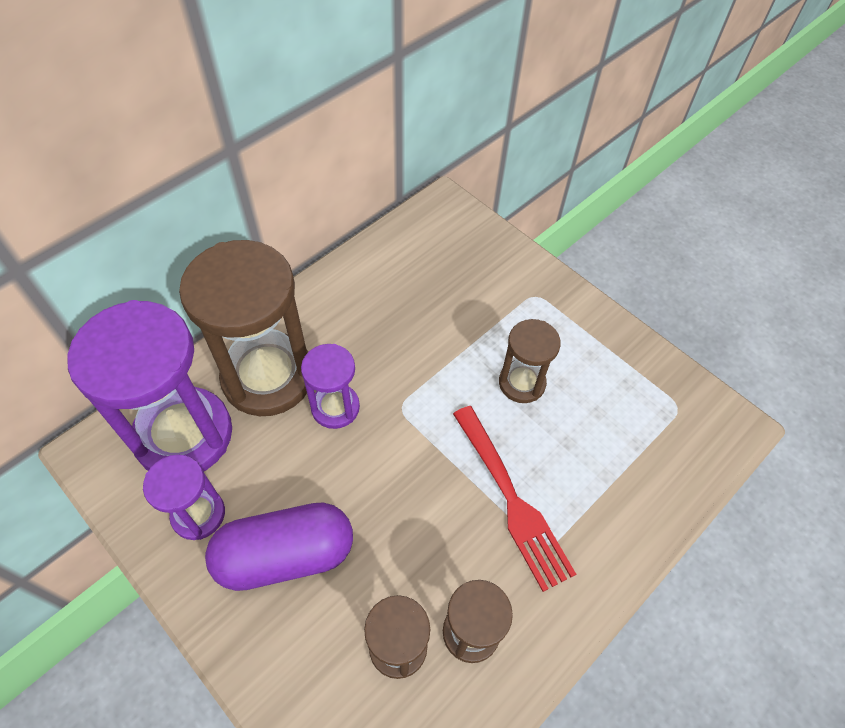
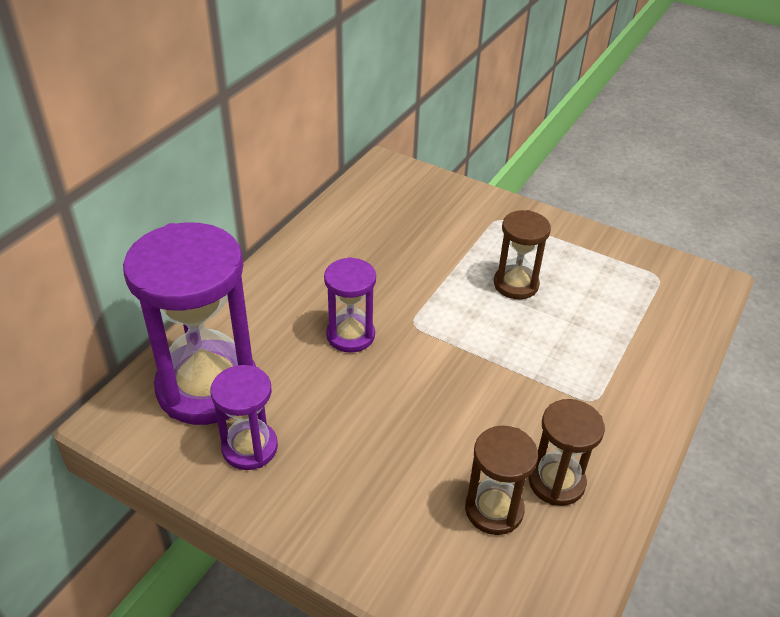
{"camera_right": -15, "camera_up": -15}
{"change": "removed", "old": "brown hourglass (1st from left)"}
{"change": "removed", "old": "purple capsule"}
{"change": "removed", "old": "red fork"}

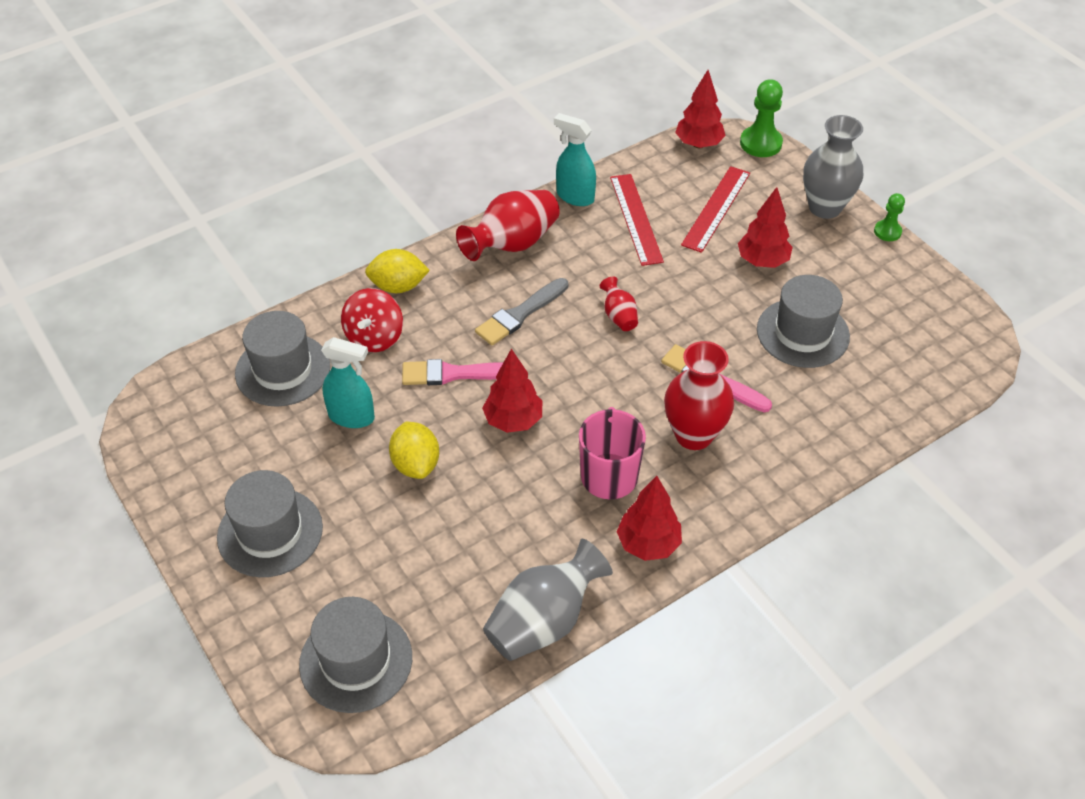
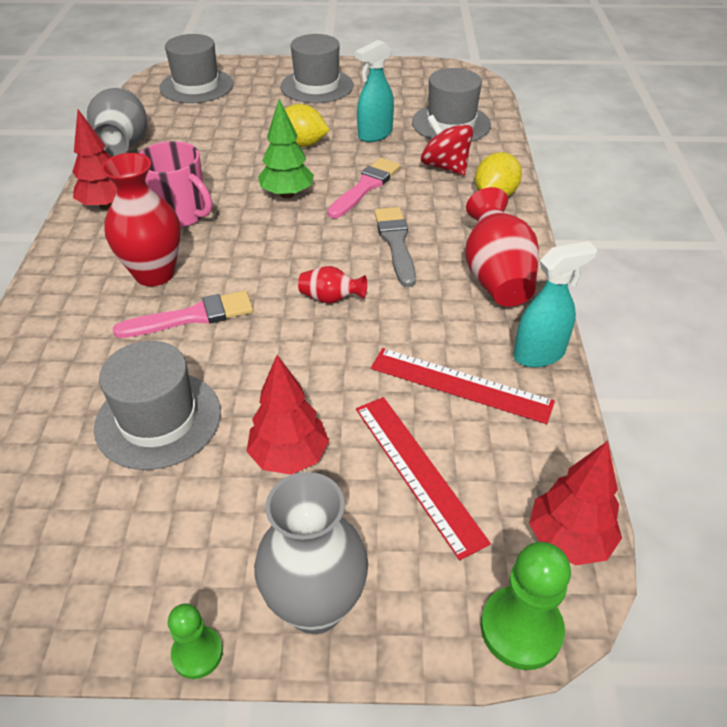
{"camera_right": 125, "camera_up": -5}
{"change": "recoloured", "old": "red tree (1st from left)", "new": "green tree"}

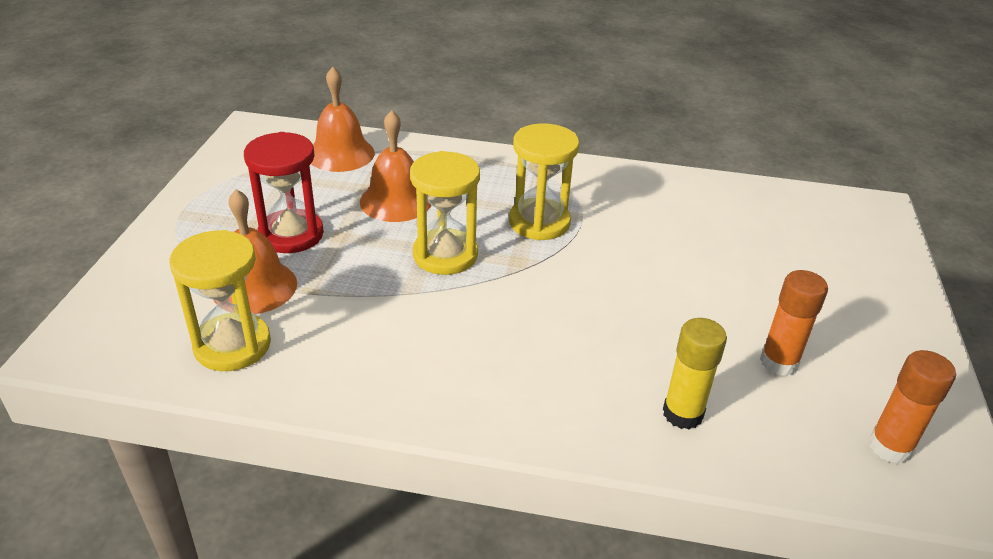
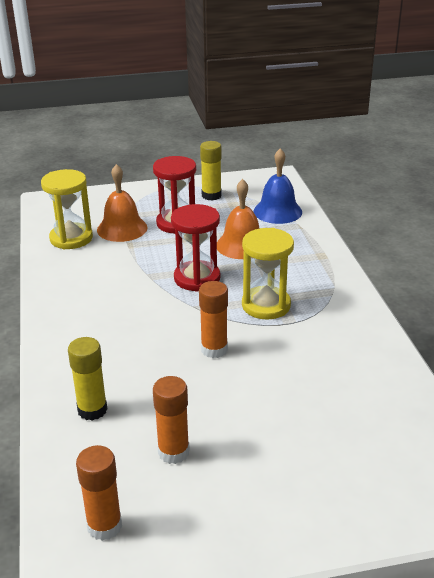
{"camera_right": 70, "camera_up": -5}
{"change": "recoloured", "old": "orange bell (2nd from left)", "new": "blue bell"}
{"change": "recoloured", "old": "yellow hourglass (2nd from left)", "new": "red hourglass (2nd from left)"}
{"change": "added", "new": "orange glue stick (3rd from left)"}
{"change": "added", "new": "yellow glue stick (2nd from left)"}

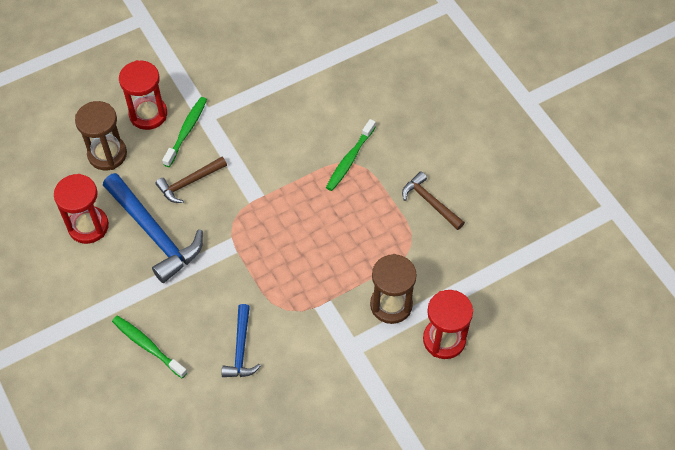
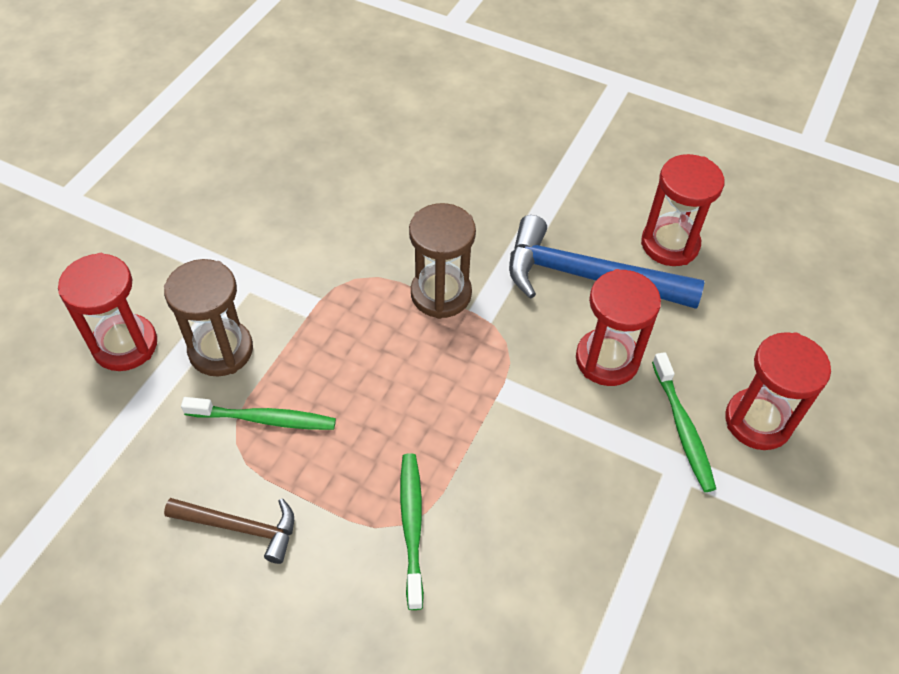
{"camera_right": 145, "camera_up": -5}
{"change": "moved", "old": "brown hourglass (1st from left in the first image)", "new": "brown hourglass (2nd from left)"}
{"change": "moved", "old": "green toothbrush (1st from left)"}
{"change": "replaced", "old": "brown hammer (1st from left)", "new": "red hourglass (2nd from left)"}
{"change": "removed", "old": "blue hammer (2nd from left)"}

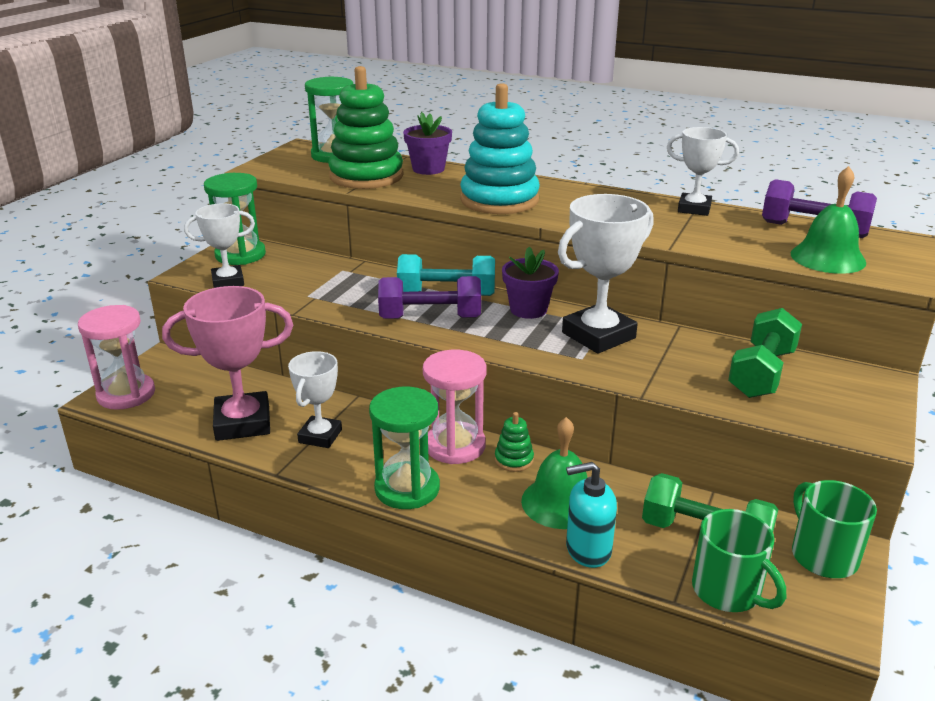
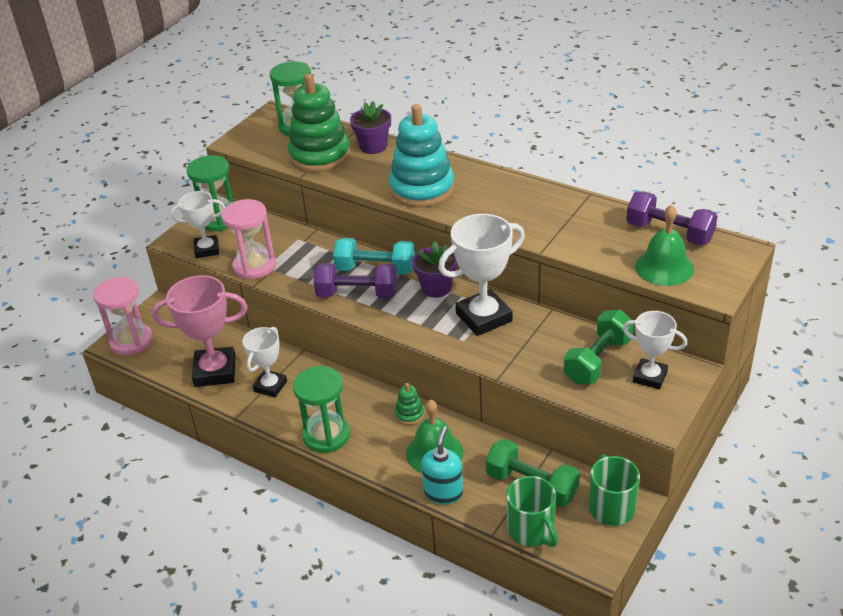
{"camera_right": 10, "camera_up": 10}
{"change": "moved", "old": "pink hourglass (2nd from left)"}
{"change": "turned", "old": "turquoise soap dispenser", "degrees": 105}
{"change": "moved", "old": "white trophy (4th from left)"}

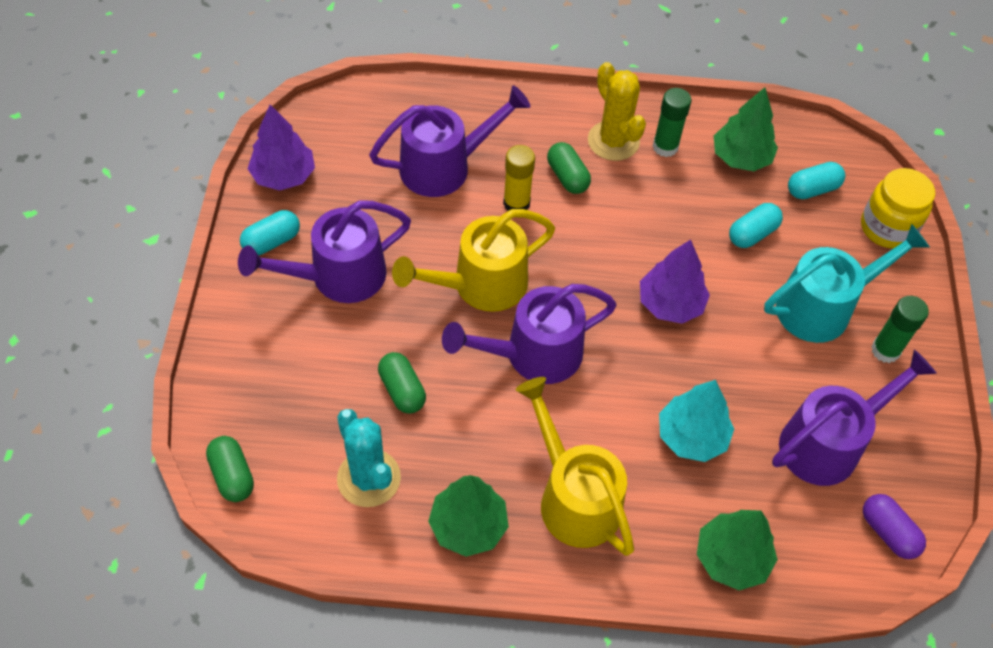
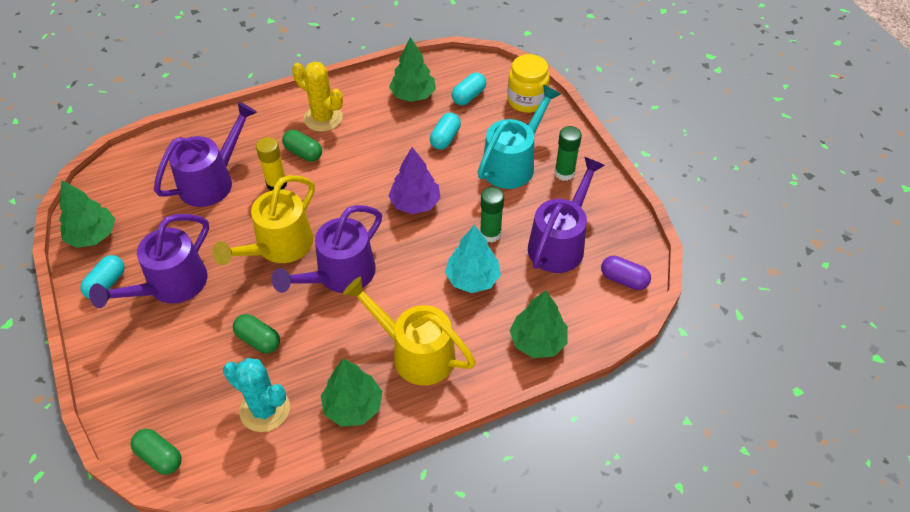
{"camera_right": -25, "camera_up": -5}
{"change": "recoloured", "old": "purple tree (1st from left)", "new": "green tree (1st from left)"}
{"change": "moved", "old": "green glue stick (1st from left)"}

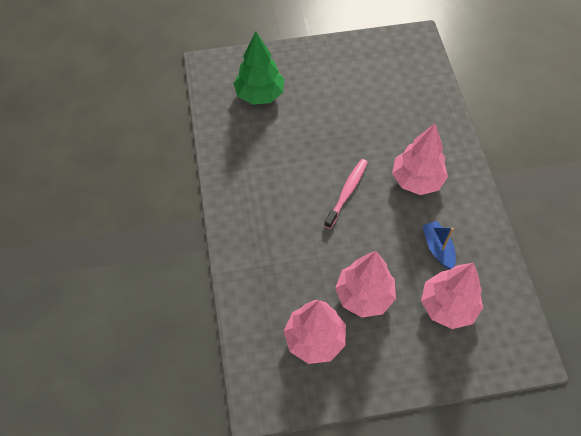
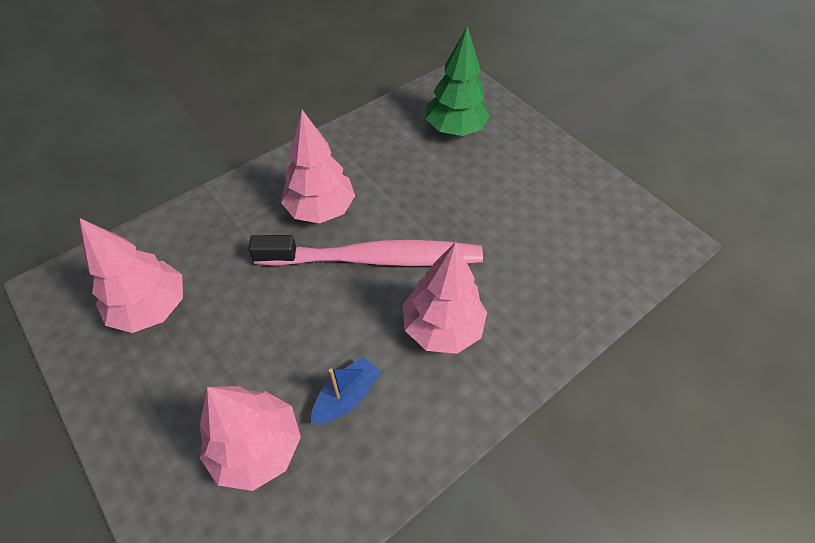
{"camera_right": 60, "camera_up": -5}
{"change": "resized", "old": "pink toothbrush", "factor": 1.89}
{"change": "moved", "old": "pink tree (2nd from left in the first image)", "new": "pink tree (3rd from left)"}

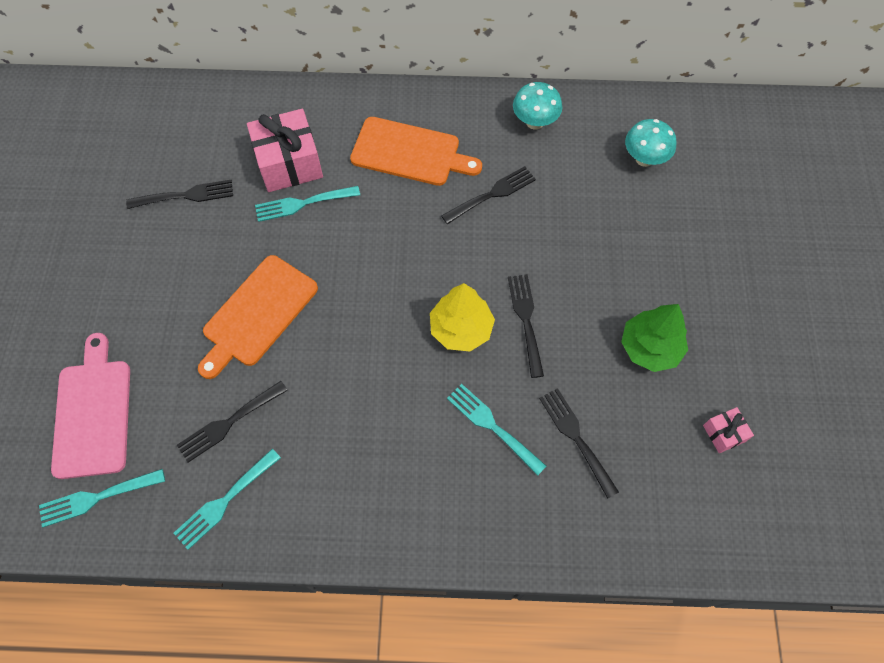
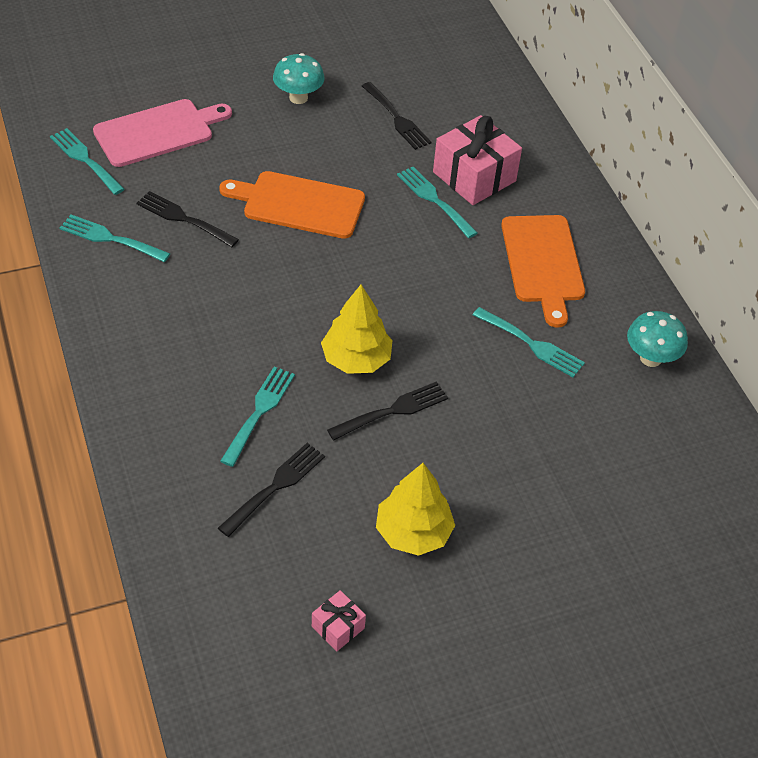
{"camera_right": 65, "camera_up": -15}
{"change": "recoloured", "old": "black fork (3rd from left)", "new": "turquoise fork (5th from left)"}
{"change": "recoloured", "old": "green tree", "new": "yellow tree (2nd from left)"}
{"change": "moved", "old": "turquoise mushroom (2nd from left in the first image)", "new": "turquoise mushroom (1st from left)"}

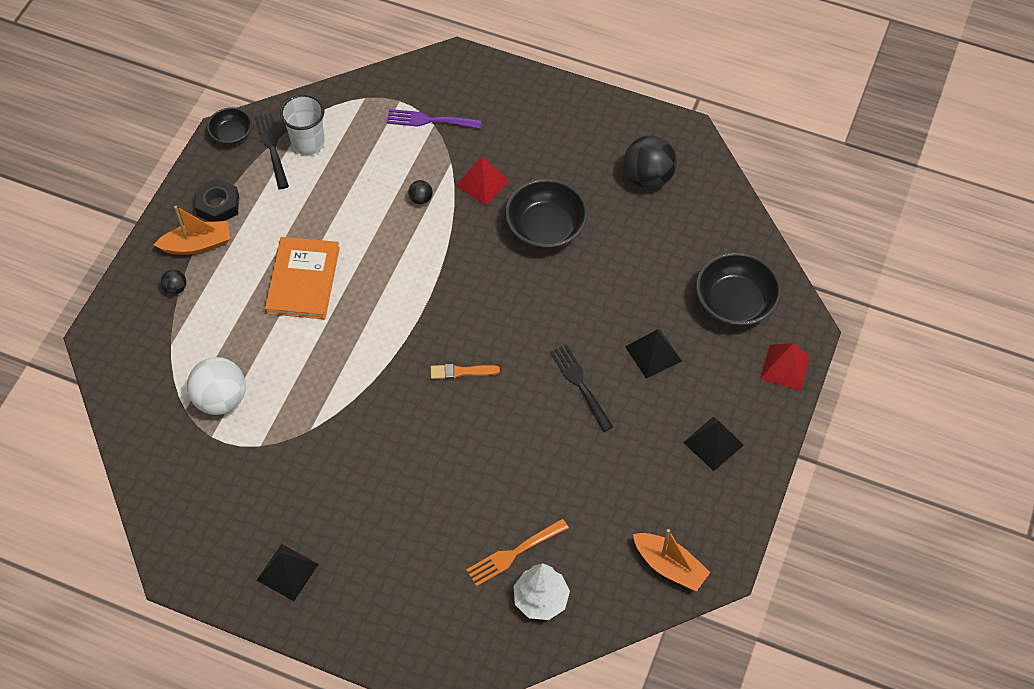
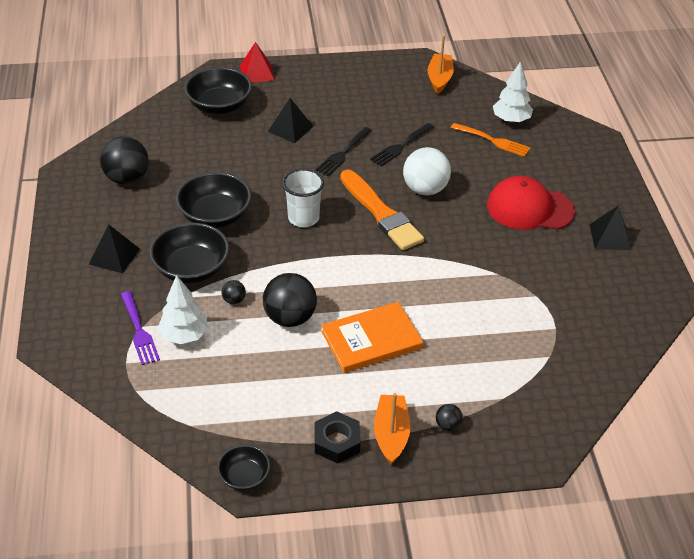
{"camera_right": -120, "camera_up": -15}
{"change": "turned", "old": "orange boat (1st from left)", "degrees": 45}
{"change": "moved", "old": "white ball"}
{"change": "moved", "old": "black fork (1st from left in the first image)", "new": "black fork (2nd from left)"}
{"change": "moved", "old": "white cup"}
{"change": "resized", "old": "orange brush", "factor": 2.17}
{"change": "replaced", "old": "red pyramid (1st from left)", "new": "black bowl (1st from left)"}
{"change": "moved", "old": "black pyramid (3rd from left in the first image)", "new": "black pyramid (1st from left)"}
{"change": "added", "new": "white tree (1st from left)"}
{"change": "added", "new": "black ball (3rd from left)"}
{"change": "added", "new": "red cap"}

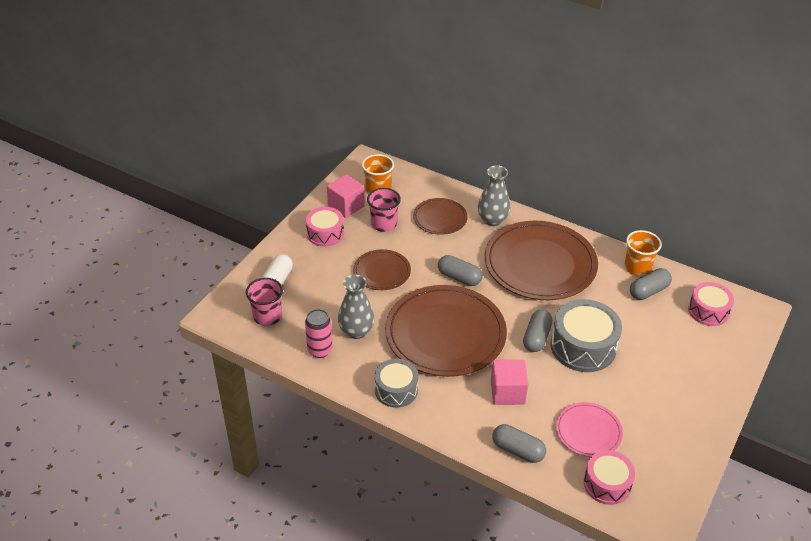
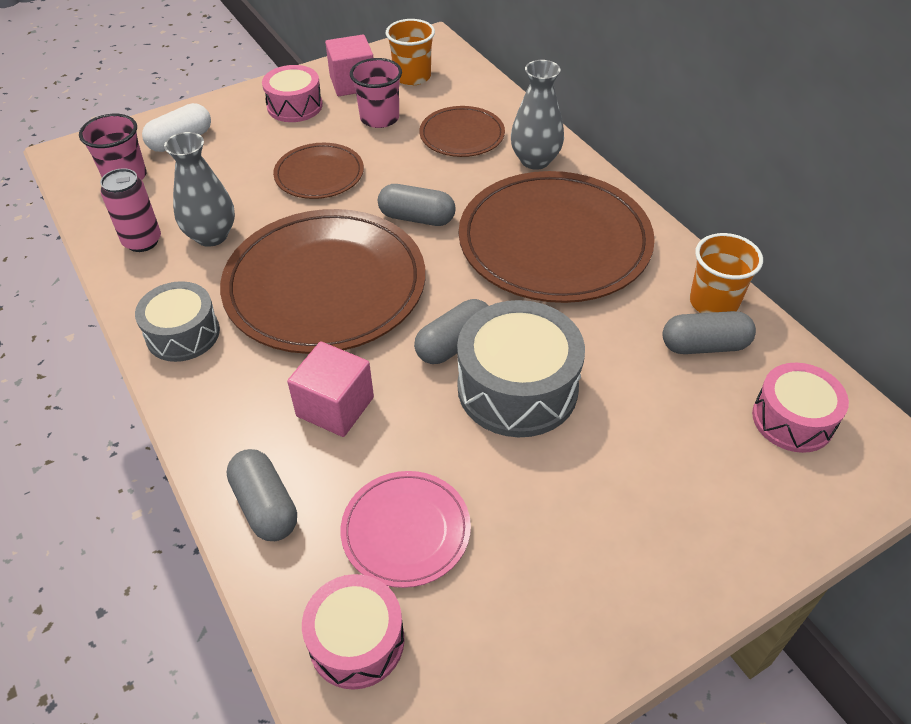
{"camera_right": 30, "camera_up": 5}
{"change": "turned", "old": "grey capsule (1st from left in the first image)", "degrees": -45}

